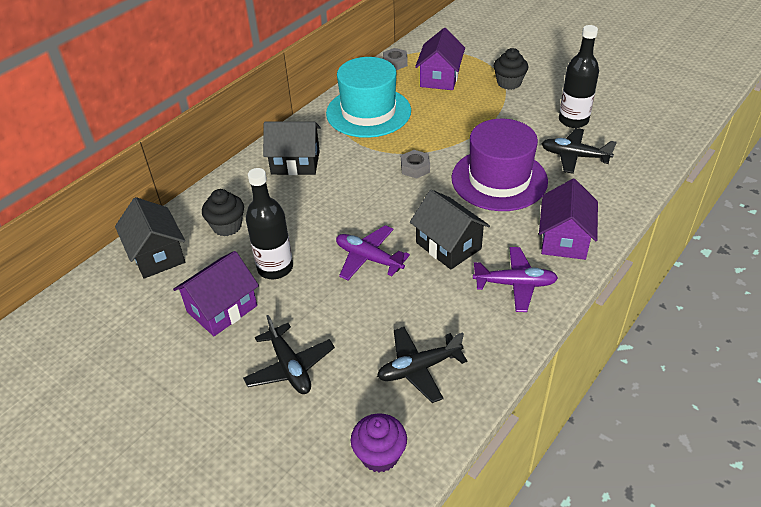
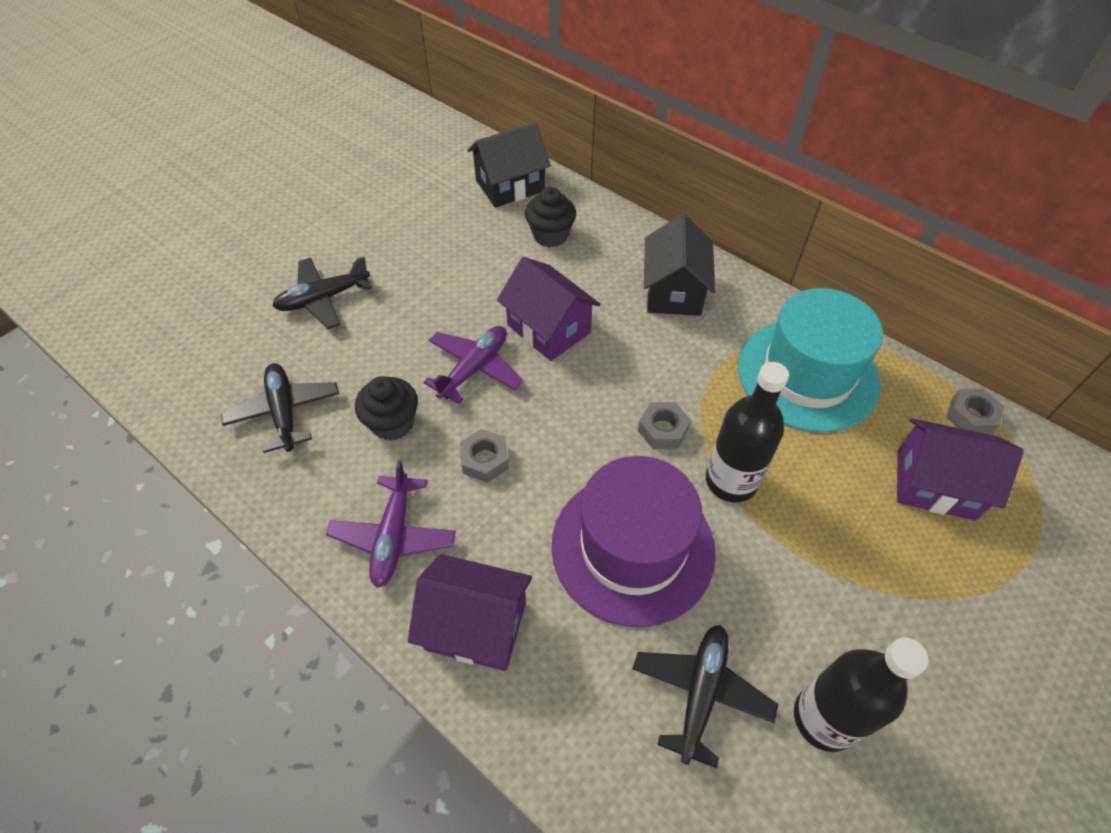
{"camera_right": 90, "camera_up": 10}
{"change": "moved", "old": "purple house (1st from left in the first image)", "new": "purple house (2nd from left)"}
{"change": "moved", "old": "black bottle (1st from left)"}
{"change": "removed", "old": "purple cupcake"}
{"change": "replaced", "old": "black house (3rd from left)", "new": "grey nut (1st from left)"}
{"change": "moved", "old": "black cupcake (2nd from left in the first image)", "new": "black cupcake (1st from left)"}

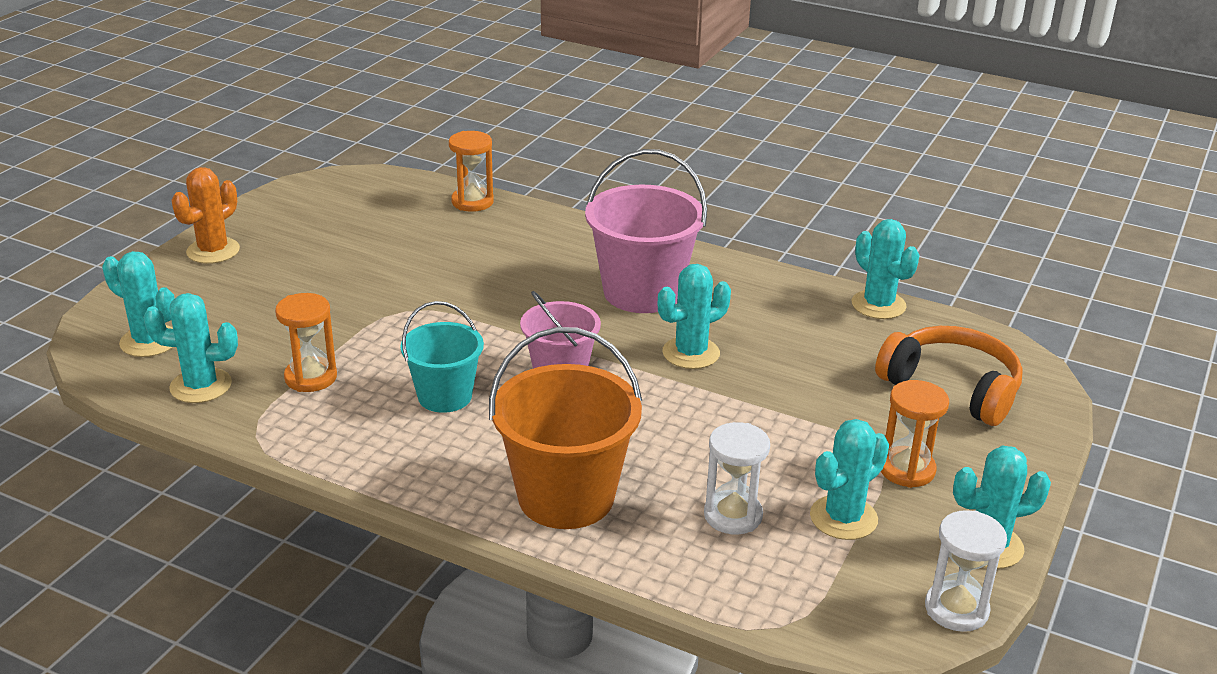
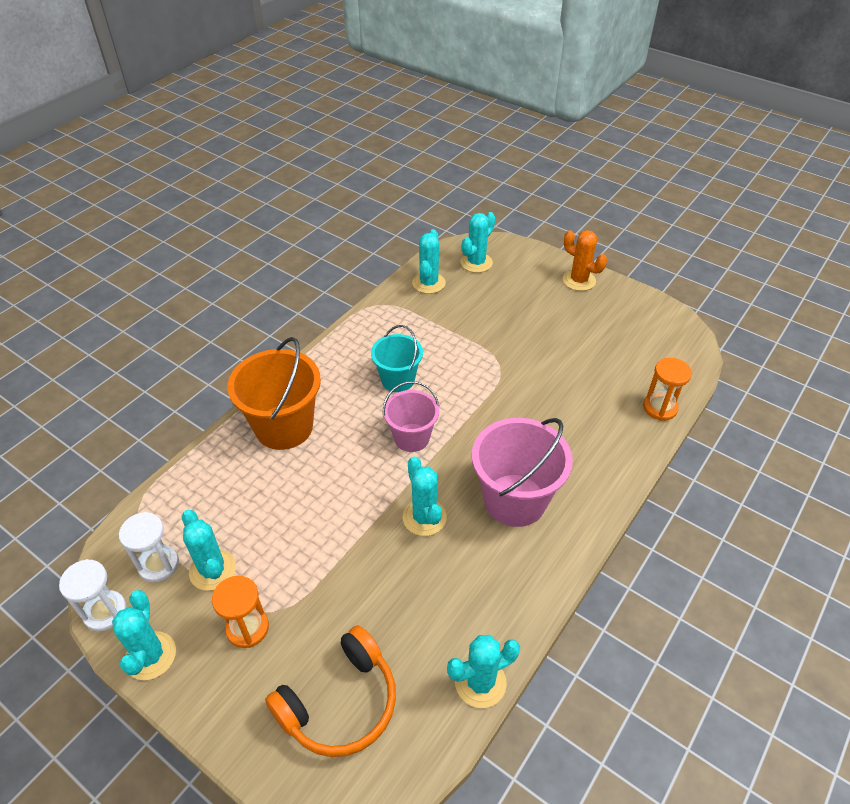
{"camera_right": 100, "camera_up": 15}
{"change": "removed", "old": "orange hourglass (1st from left)"}
{"change": "moved", "old": "white hourglass (1st from left in the first image)", "new": "white hourglass (2nd from left)"}

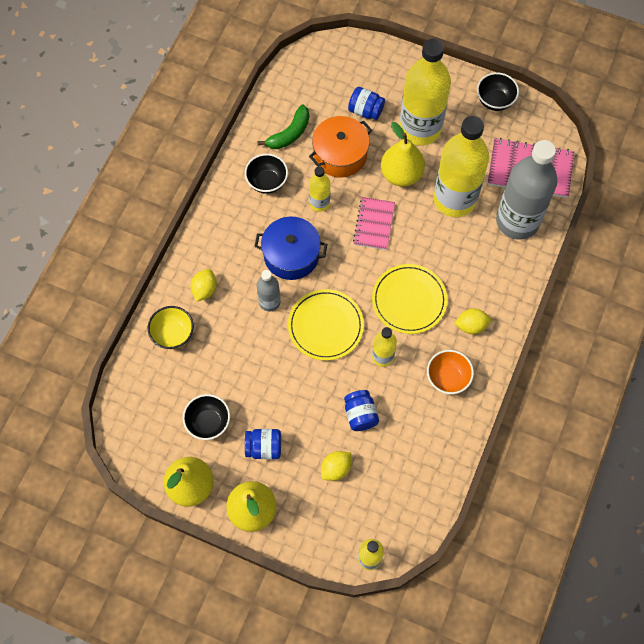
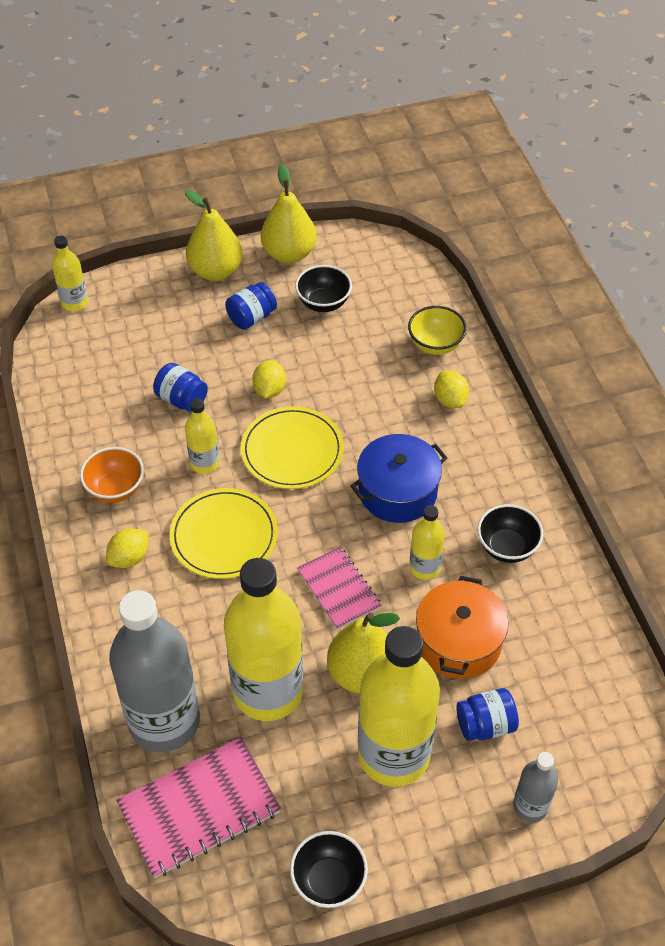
{"camera_right": 140, "camera_up": -15}
{"change": "moved", "old": "grey bottle (1st from left in the first image)", "new": "grey bottle (2nd from left)"}
{"change": "removed", "old": "green banana"}
{"change": "moved", "old": "yellow lemon (2nd from left)"}

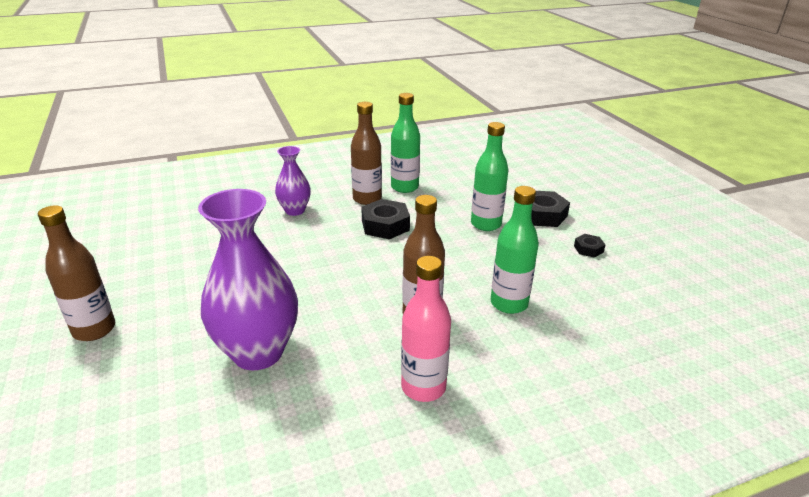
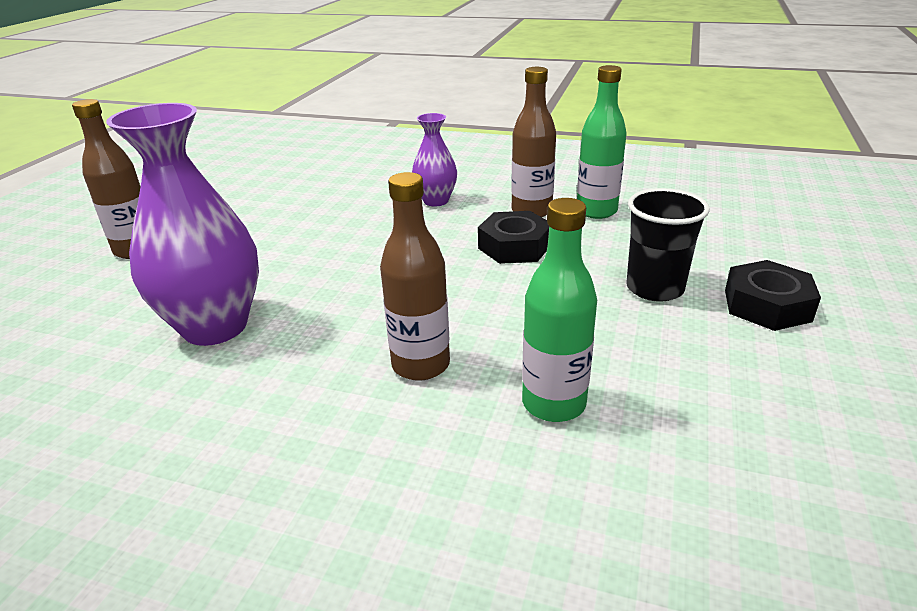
{"camera_right": 40, "camera_up": 0}
{"change": "removed", "old": "pink bottle"}
{"change": "replaced", "old": "green bottle (2nd from left)", "new": "black cup"}
{"change": "removed", "old": "black nut (3rd from left)"}

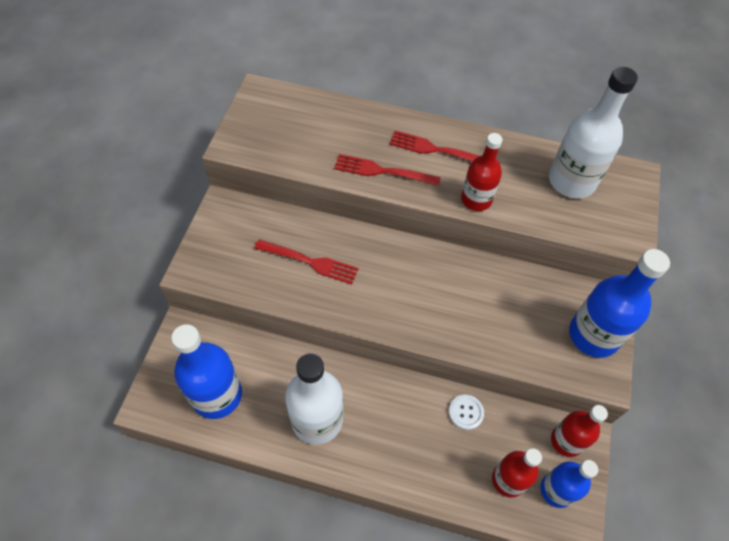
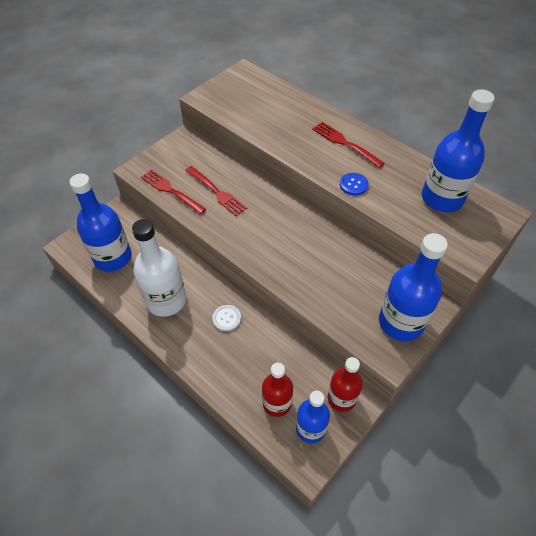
{"camera_right": 30, "camera_up": -5}
{"change": "moved", "old": "red fork (2nd from left in the first image)", "new": "red fork (1st from left)"}
{"change": "moved", "old": "white button"}
{"change": "replaced", "old": "red bottle (1st from left)", "new": "blue button"}
{"change": "recoloured", "old": "white bottle (2nd from left)", "new": "blue bottle (4th from left)"}

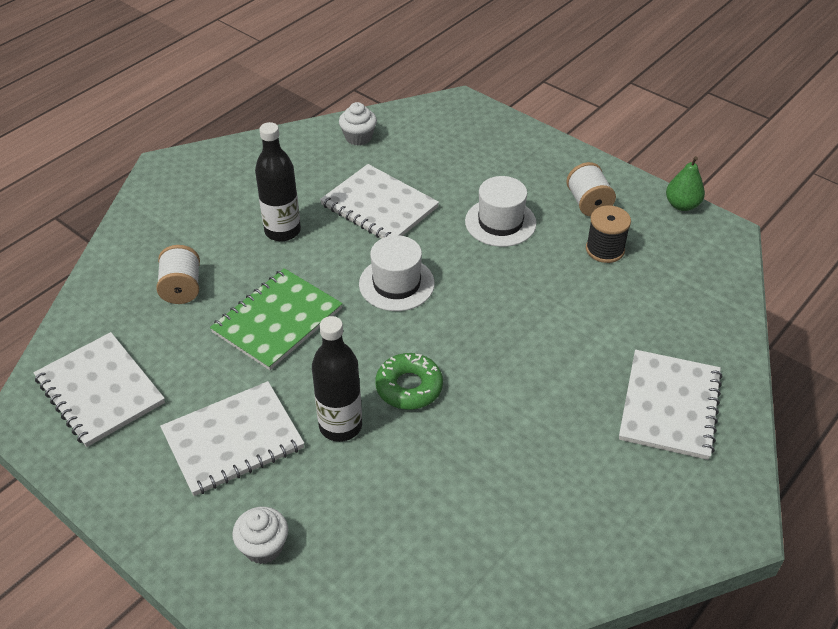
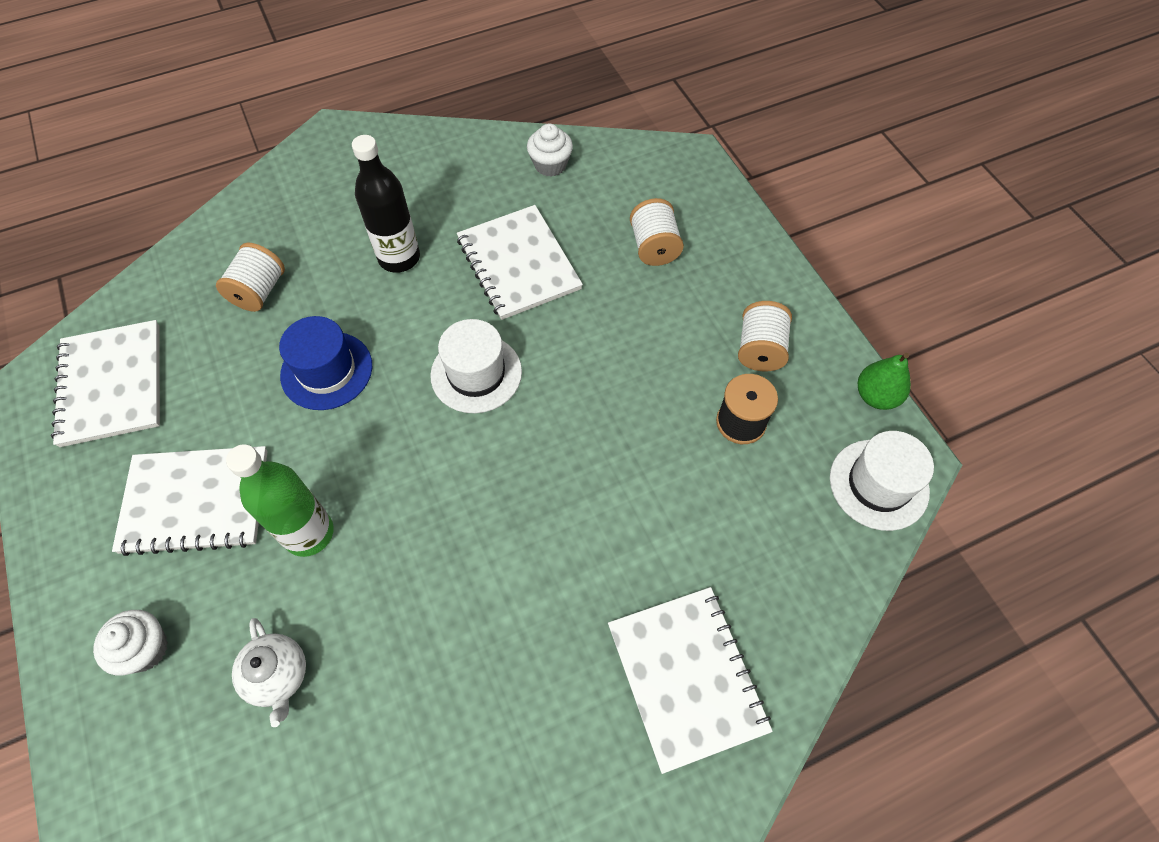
{"camera_right": 25, "camera_up": 15}
{"change": "replaced", "old": "green notebook", "new": "blue hat"}
{"change": "recoloured", "old": "black bottle (2nd from left)", "new": "green bottle"}
{"change": "removed", "old": "green donut"}
{"change": "moved", "old": "white hat (2nd from left)"}
{"change": "turned", "old": "white notebook (4th from left)", "degrees": -60}
{"change": "added", "new": "white teapot"}
{"change": "added", "new": "white spool (2nd from left)"}

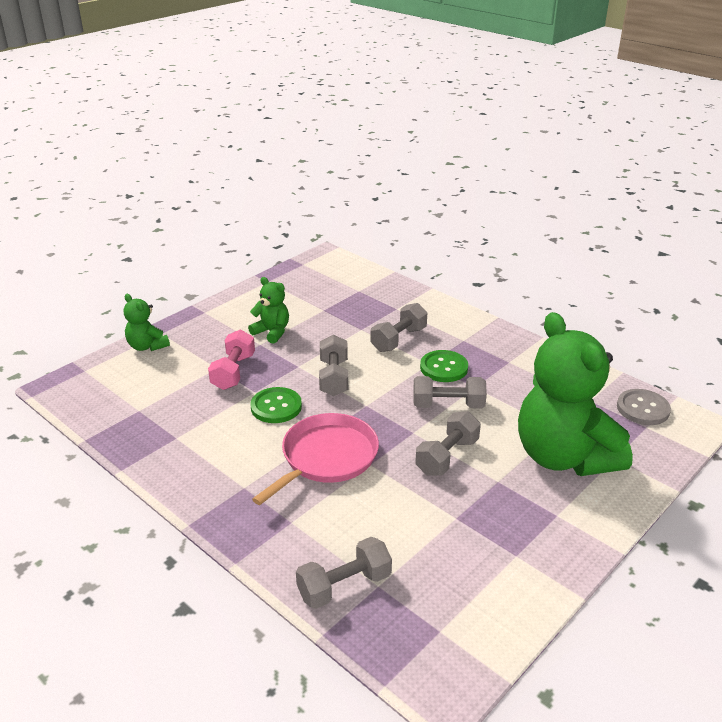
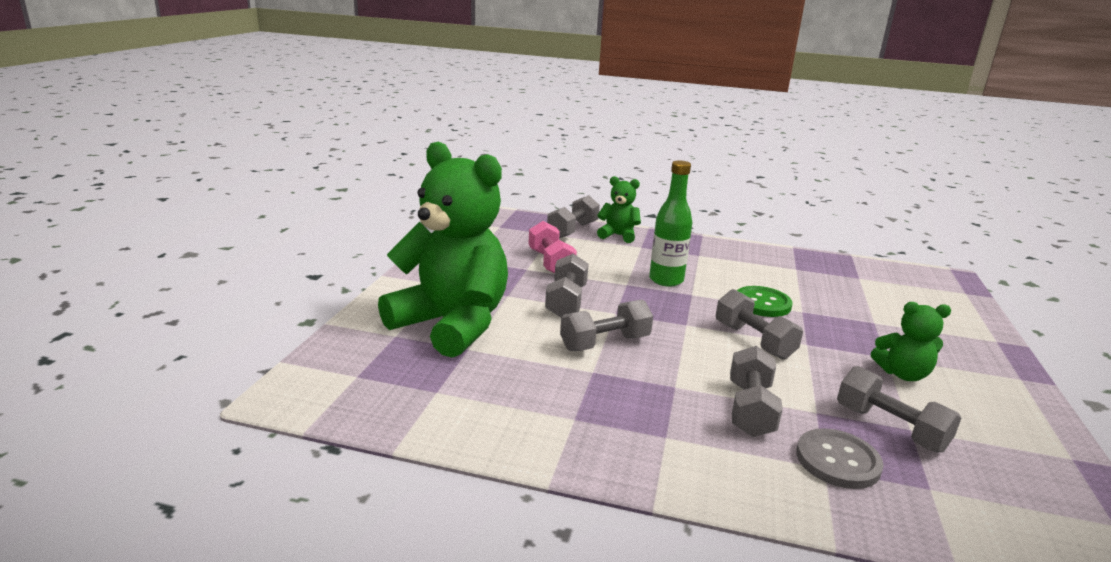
{"camera_right": 150, "camera_up": -10}
{"change": "moved", "old": "green teddy bear (1st from left in the first image)", "new": "green teddy bear (2nd from left)"}
{"change": "moved", "old": "pink dumbbell"}
{"change": "replaced", "old": "pink pan", "new": "green bottle"}
{"change": "removed", "old": "green button (2nd from left)"}
{"change": "moved", "old": "grey button"}
{"change": "added", "new": "grey dumbbell (6th from left)"}

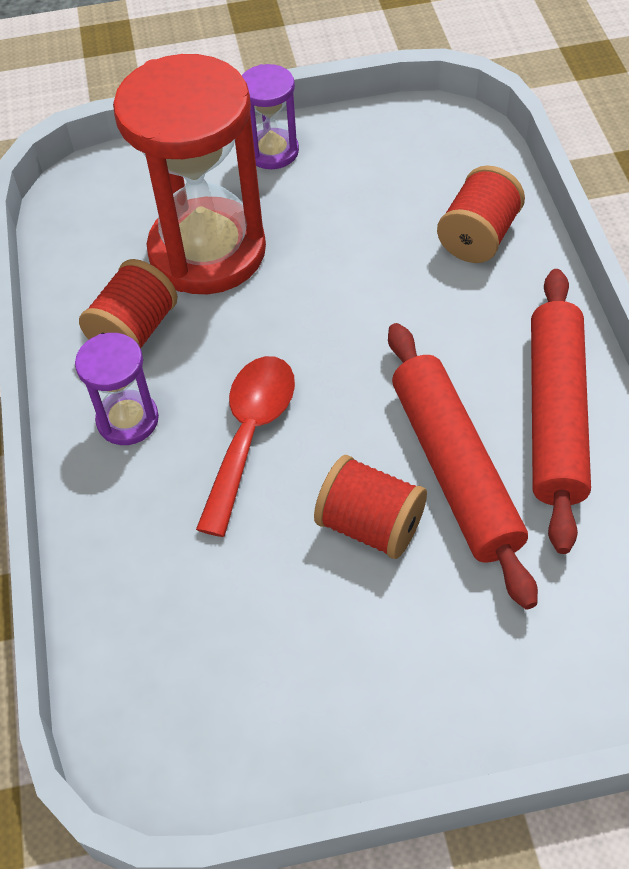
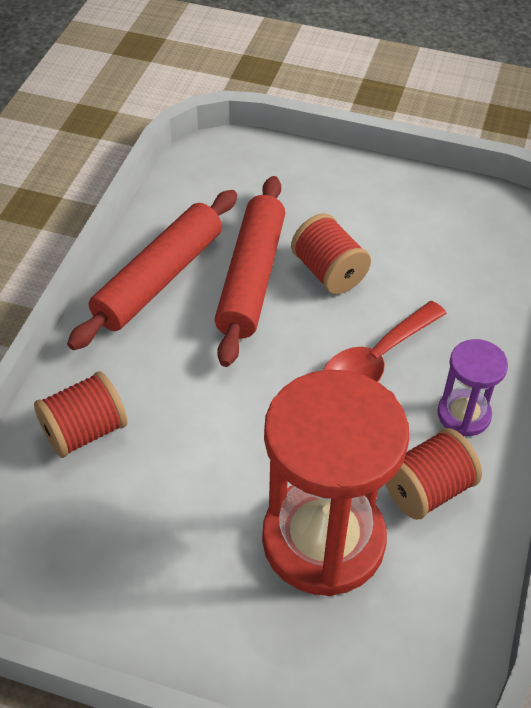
{"camera_right": -155, "camera_up": -5}
{"change": "removed", "old": "purple hourglass (2nd from left)"}

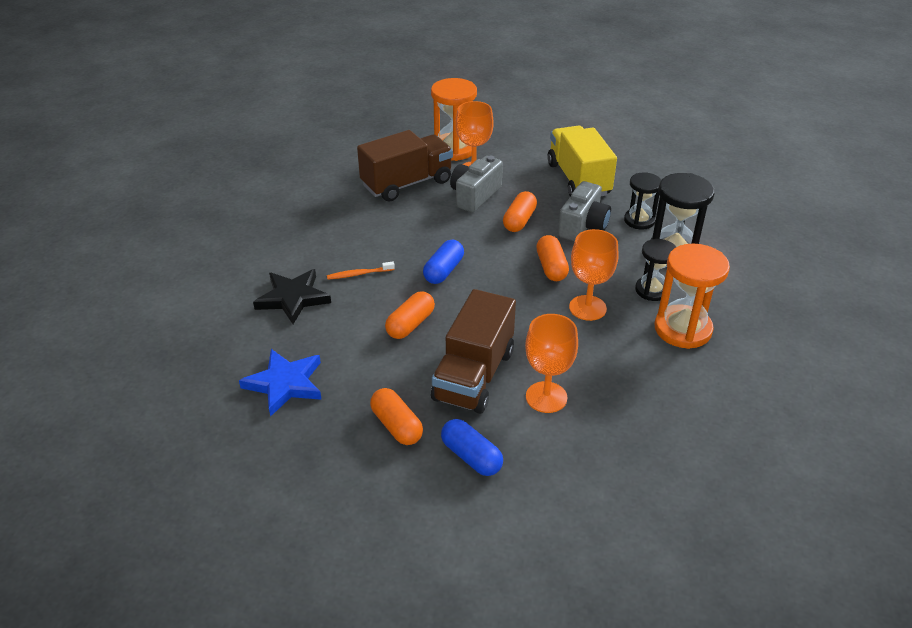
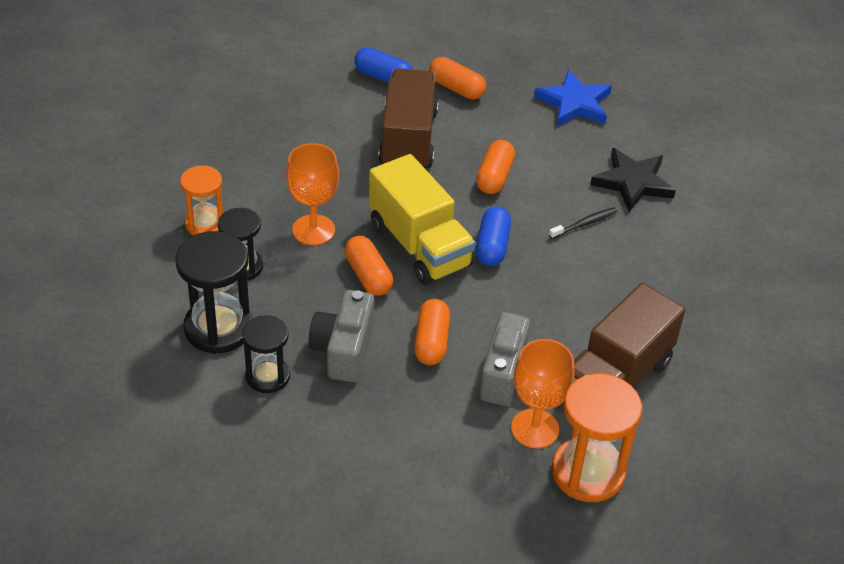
{"camera_right": 160, "camera_up": 5}
{"change": "recoloured", "old": "orange toothbrush", "new": "black toothbrush"}
{"change": "removed", "old": "orange goblet (2nd from left)"}
{"change": "moved", "old": "yellow truck"}
{"change": "resized", "old": "orange hourglass (2nd from left in the first image)", "factor": 0.63}

